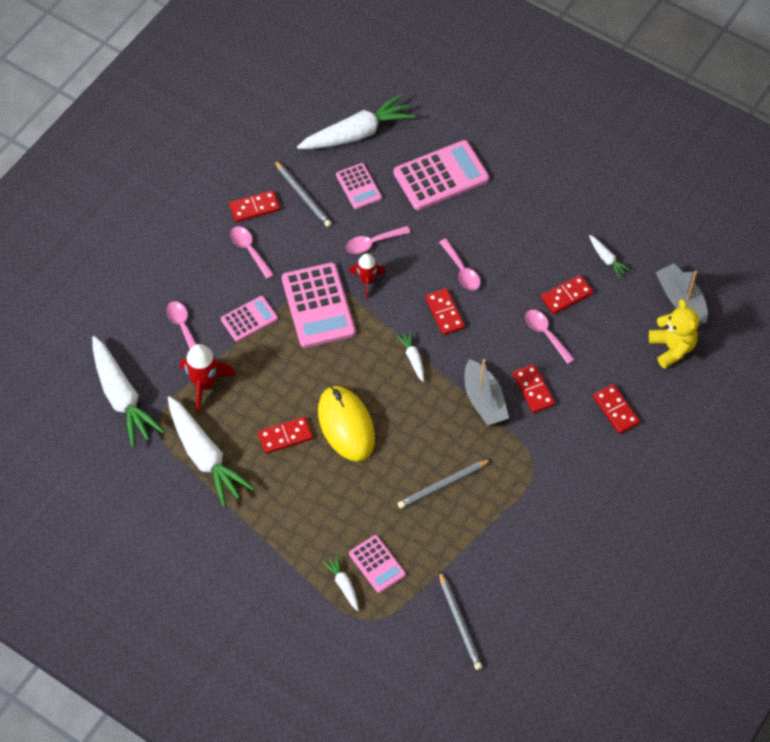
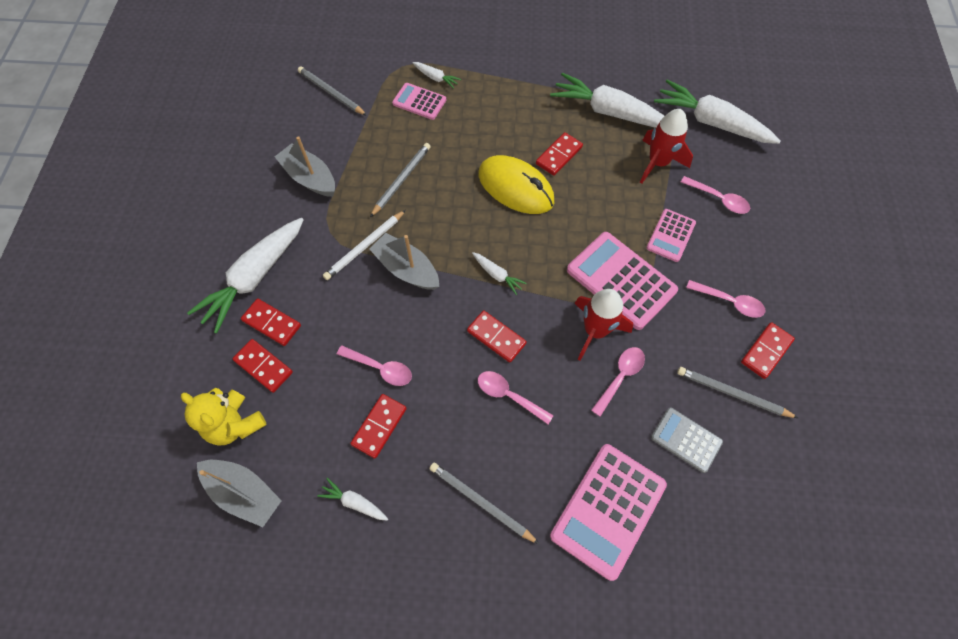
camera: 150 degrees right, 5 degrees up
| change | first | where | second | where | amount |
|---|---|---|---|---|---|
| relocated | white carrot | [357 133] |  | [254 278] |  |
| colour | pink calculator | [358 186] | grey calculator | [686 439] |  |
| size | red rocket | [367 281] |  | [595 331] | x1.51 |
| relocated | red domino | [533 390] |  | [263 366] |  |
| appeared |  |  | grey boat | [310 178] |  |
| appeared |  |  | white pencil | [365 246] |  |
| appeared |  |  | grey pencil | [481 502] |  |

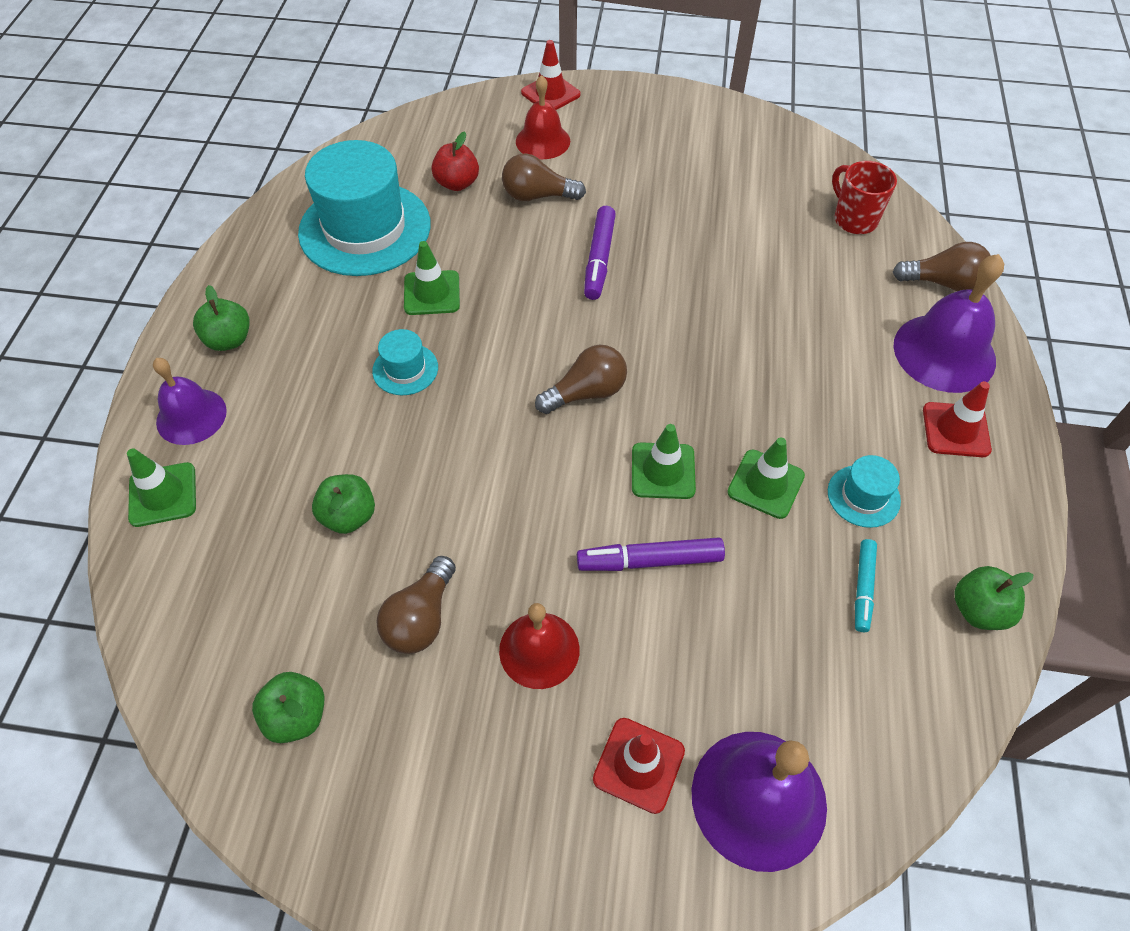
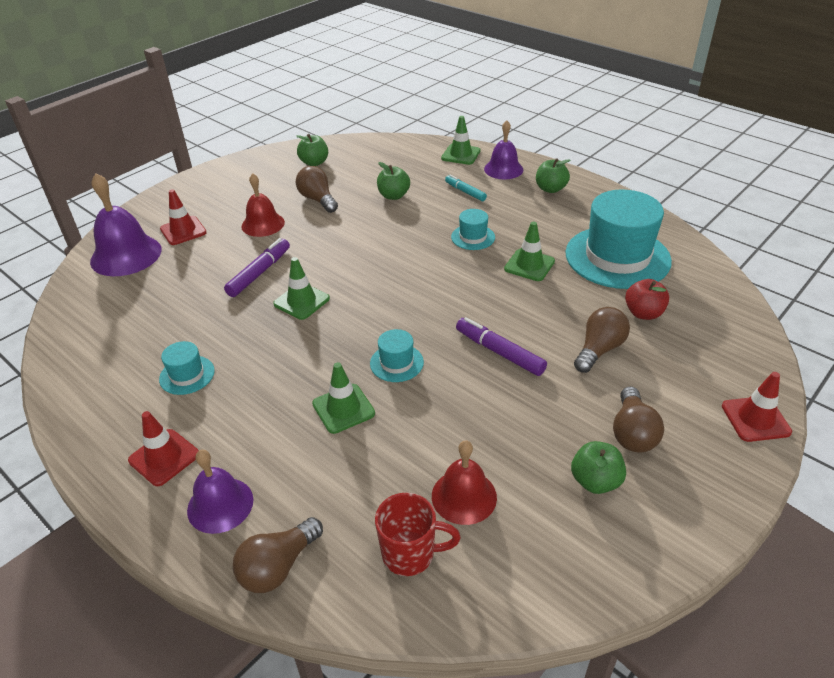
camera: 125 degrees right, 15 degrees down
| change | first | where | second | where | amount |
|---|---|---|---|---|---|
| relocated | red bell | [543 141] |  | [464 496] |  |
| relocated | brown light bulb | [586 393] |  | [632 433] |  |
| relocated | green traffic cone | [765 484] |  | [343 408] |  |
| relocated | turquoise marker | [863 588] |  | [465 192] |  |
| size | purple bell | [944 352] |  | [220 505] | x0.65 |
| relocated | green apple | [978 610] |  | [595 481] |  |
| appeared |  |  | turquoise hat | [396 363] |  |

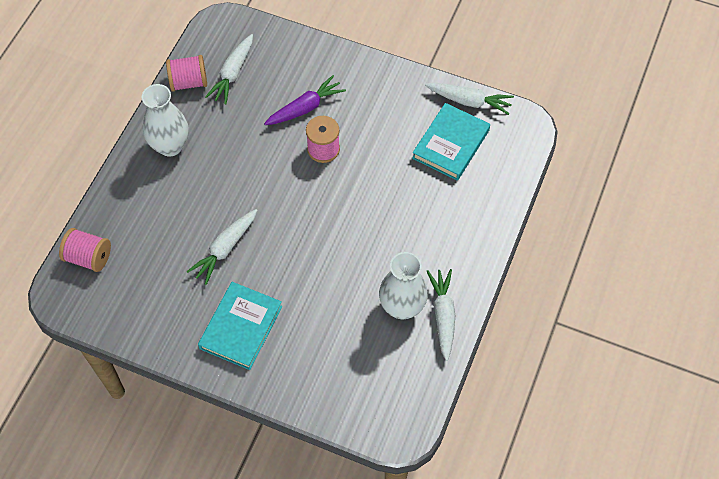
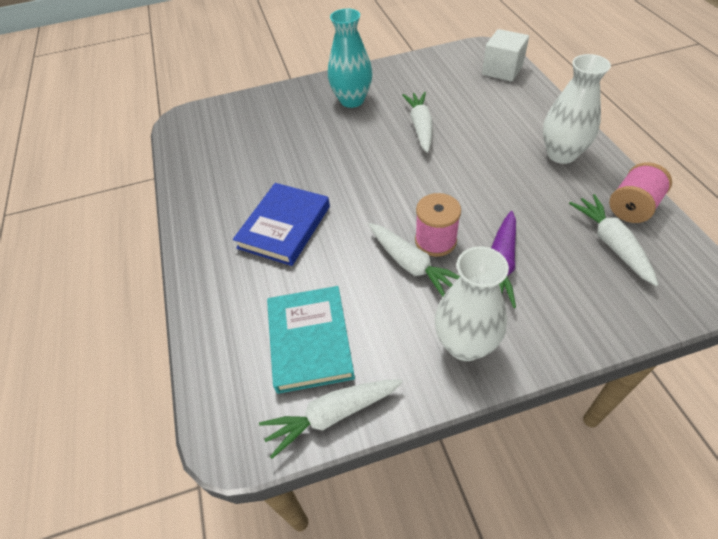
camera: 145 degrees right, 10 degrees down
| change | first | where | second | where | amount |
|---|---|---|---|---|---|
| exchanged | pink spool | [89 257] | white cube | [502 70] |  |
| exchanged | turquoise book | [241 327] | turquoise vase | [352 100] |  |
| relocated | white vase | [402 307] |  | [465 344] |  |
| relocated | white carrot | [443 315] |  | [412 265] |  |
| appeared |  |  | blue book | [284 227] |  |

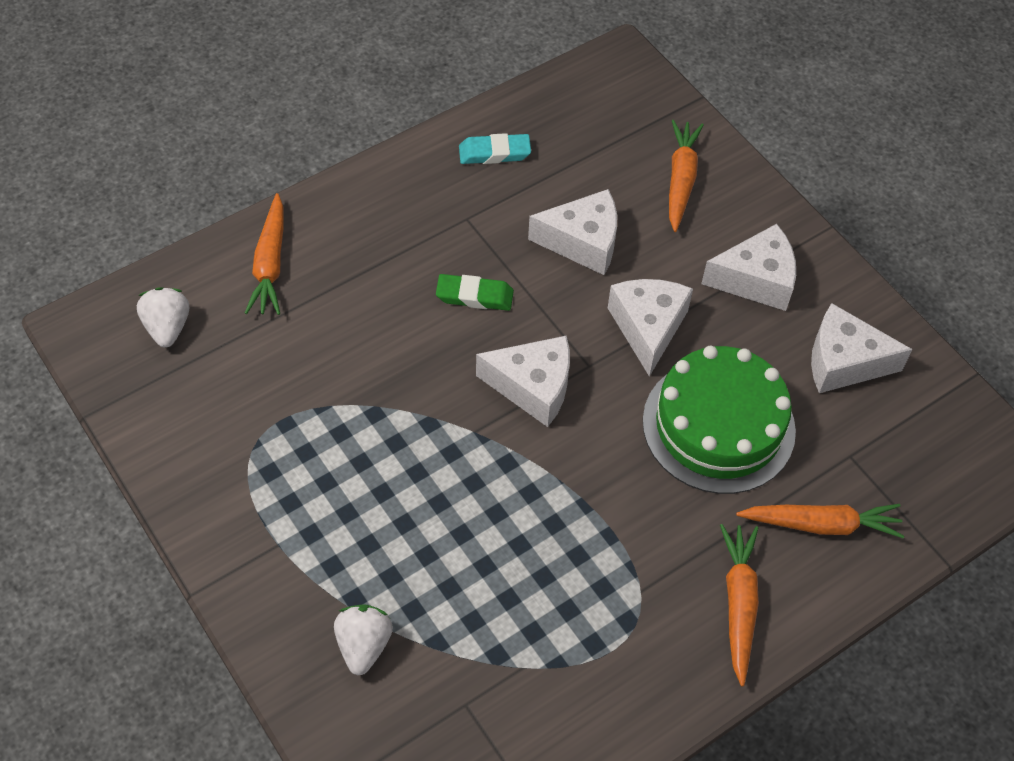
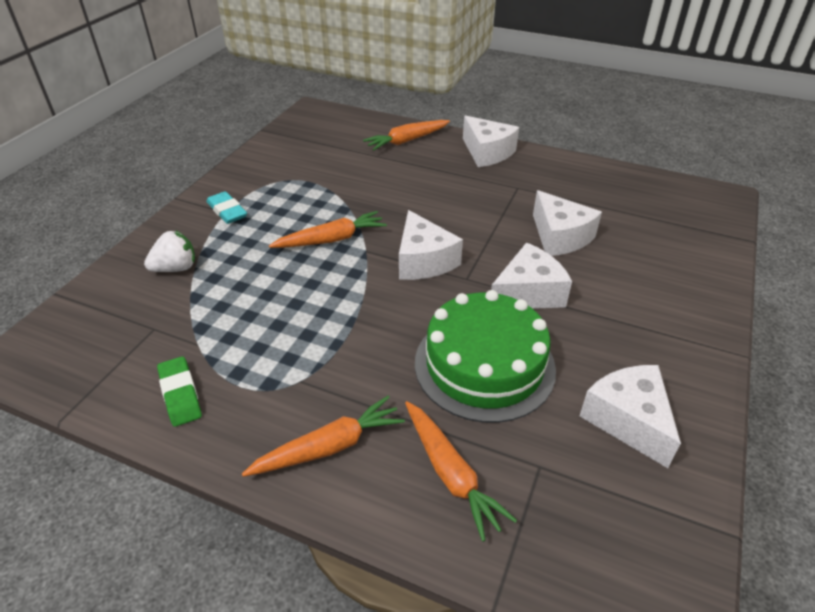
camera: 60 degrees right, 15 degrees down
| change | first | where | second | where | amount |
|---|---|---|---|---|---|
| missing | white strawberry | [167 327] |  |  |  |
| relocated | green eraser | [474 296] |  | [180 394] |  |
| relocated | turquoise eraser | [494 153] |  | [227 211] |  |
| relocated | orange carrot | [681 180] |  | [331 239] |  |
| relocated | white cheese | [756 280] |  | [487 152] |  |

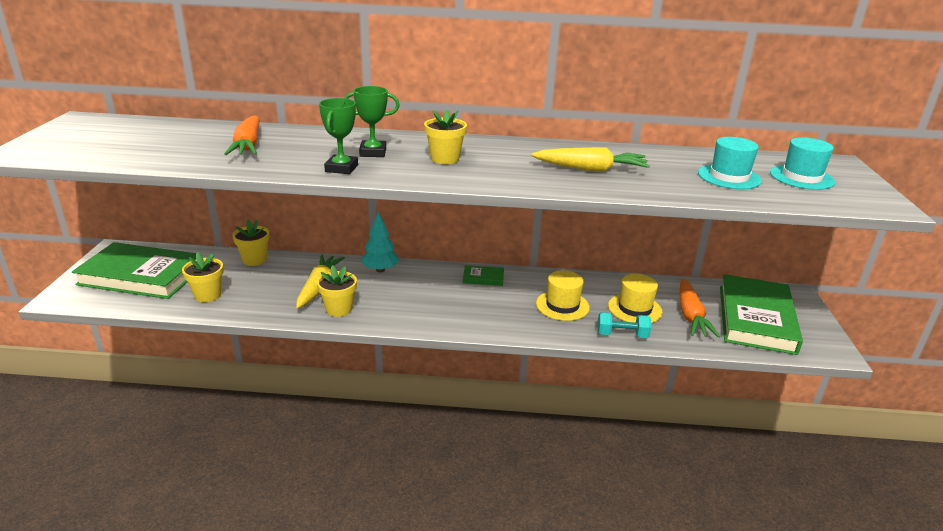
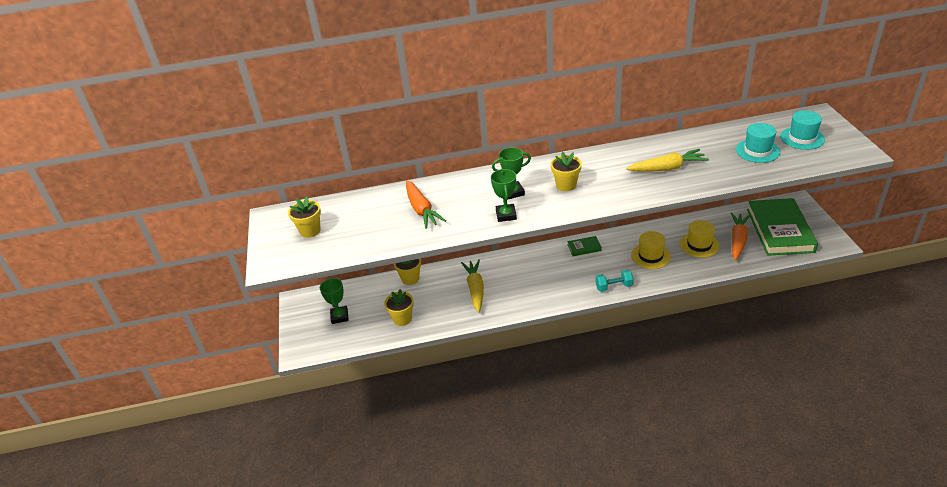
camera: 10 degrees left, 10 degrees up
| change | first | where | second | where | amount |
|---|---|---|---|---|---|
| exchanged | green book | [141 276] | green trophy | [339 316] |  |
| relocated | yellow flower pot | [339 309] |  | [310 231] |  |
| missing | turquoise tree | [380 270] |  |  |  |
| relocated | turquoise dumbbell | [622 335] |  | [614 287] |  |
| spun | orange carrot | [691 316] |  | [737 240] | 150 degrees counterclockwise |

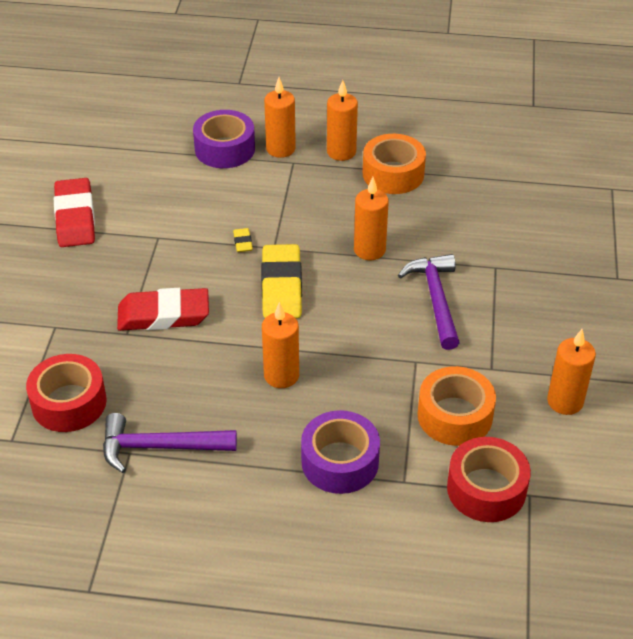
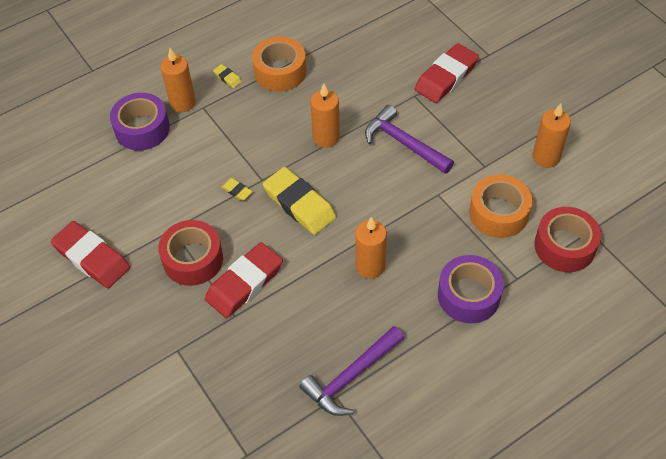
camera: 40 degrees left, 10 degrees up
| change | first | where | second | where | amount |
|---|---|---|---|---|---|
| relocated | red tape | [69 403] |  | [193 259] |  |
| exchanged | orange candle | [341 152] | yellow eraser | [227 78] |  |
| appeared |  |  | red eraser | [446 77] |  |

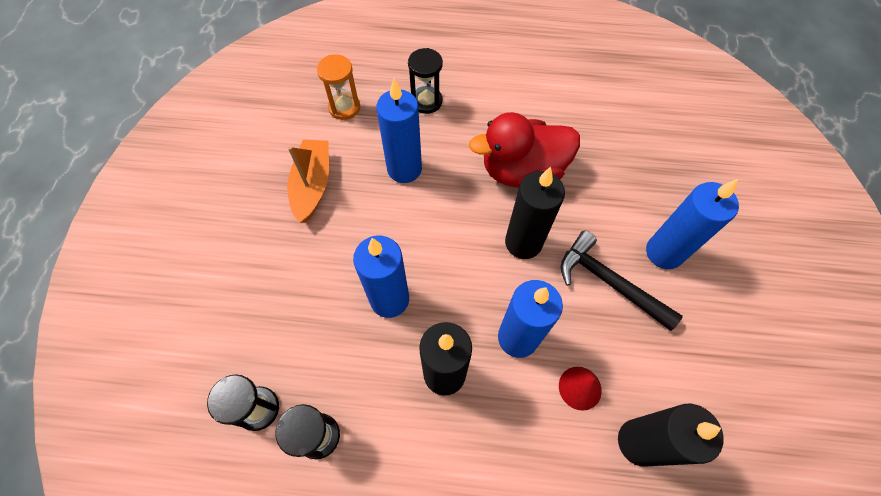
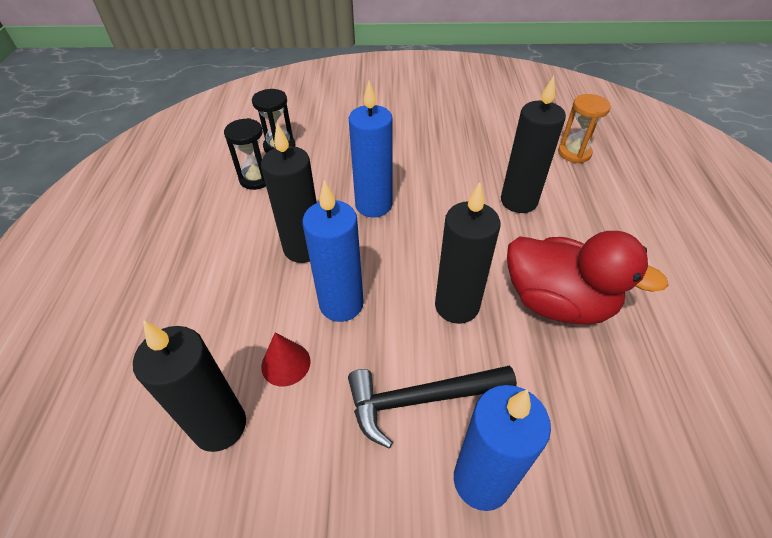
camera: 85 degrees right, 15 degrees down
| change | first | where | second | where | amount |
|---|---|---|---|---|---|
| missing | orange boat | [312 185] |  |  |  |
| colour | blue candle | [404 169] | black candle | [518 201] |  |
| missing | black hourglass | [426 101] |  |  |  |
| spun | red duck | [522 171] |  | [557 302] | 135 degrees clockwise |
| spun | black hammer | [609 282] |  | [421 400] | 135 degrees counterclockwise |

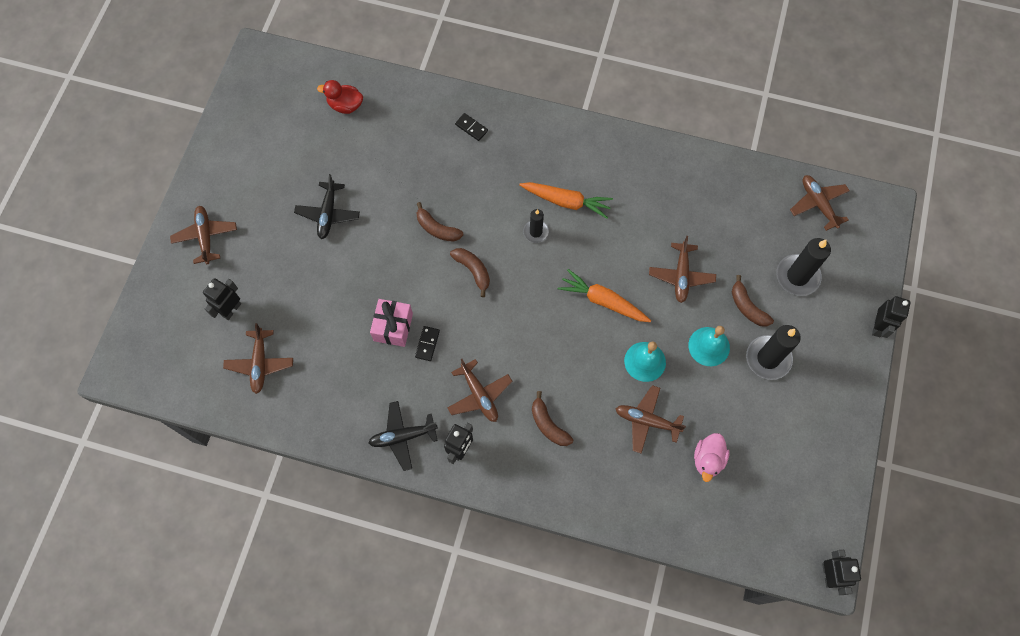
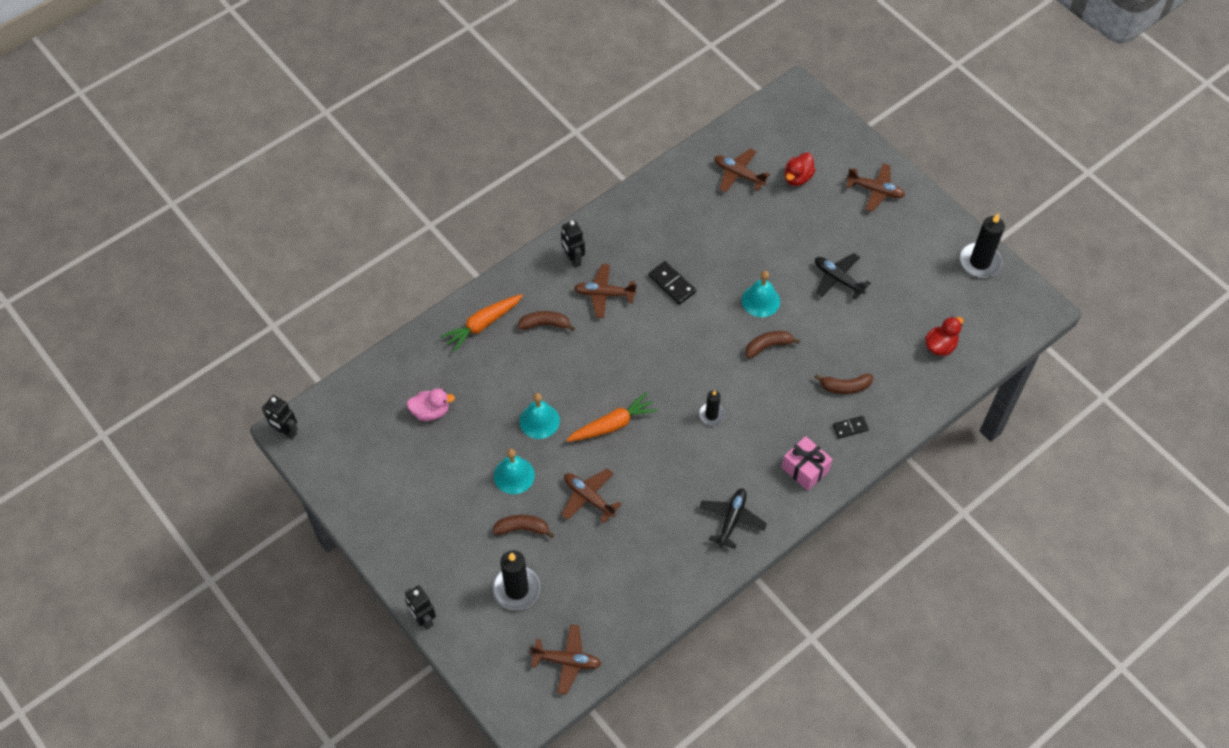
camera: 125 degrees right, 10 degrees down
| change | first | where | second | where | amount |
|---|---|---|---|---|---|
| exchanged | black robot | [231 310] | red duck | [797 178] |  |
| relocated | black plane | [403 436] |  | [731 520] |  |
| relocated | pink gift | [393 327] |  | [805 469] |  |
| size | black domino | [427 344] |  | [672 284] | x1.50 |
| relocated | brown banana | [473 271] |  | [845 387] |  |
| relocated | orange carrot | [566 201] |  | [483 324] |  |
| missing | brown plane | [647 421] |  |  |  |
| spun | pink duck | [708 459] |  | [431 411] | 120 degrees clockwise |
| relocated | black candle | [768 358] |  | [980 262] |  |
| appeared |  |  | turquoise bell | [760 300] |  |

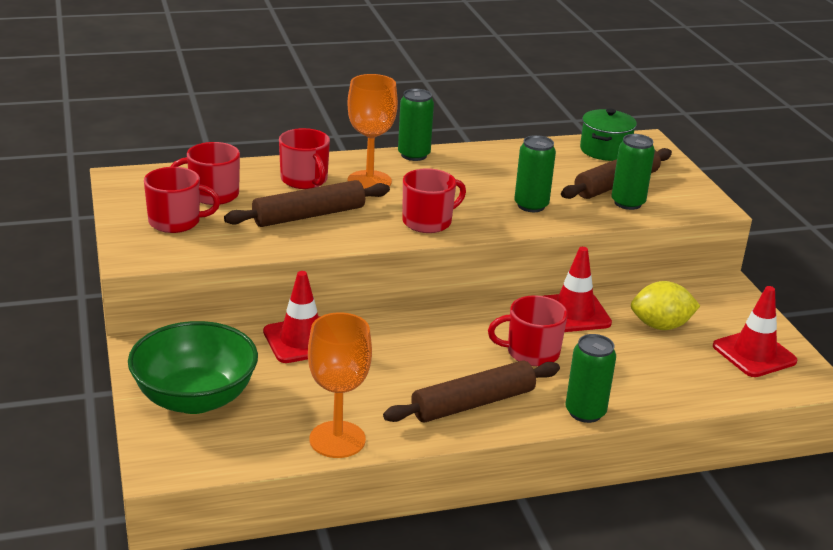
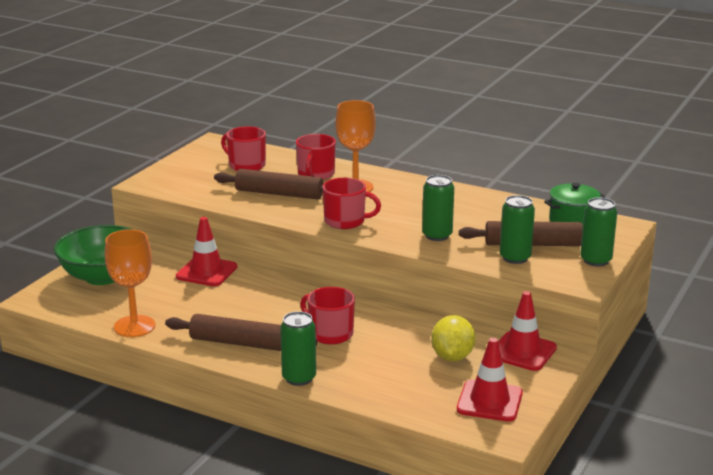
camera: 45 degrees right, 5 degrees down
| change | first | where | second | where | amount |
|---|---|---|---|---|---|
| missing | red mug | [176 222] |  |  |  |
| relocated | green can | [414 155] |  | [596 260] |  |
| relocated | red traffic cone | [574 313] |  | [522 352] |  |
| spun | yellow lemon | [660 326] |  | [452 357] | 60 degrees clockwise |

